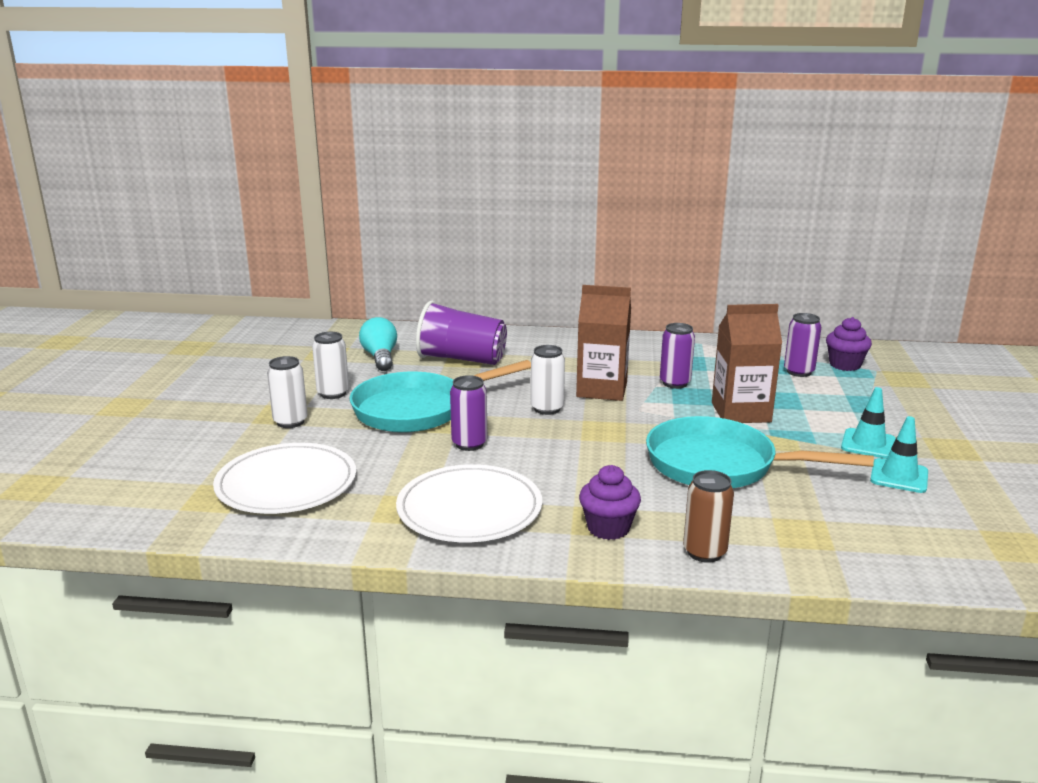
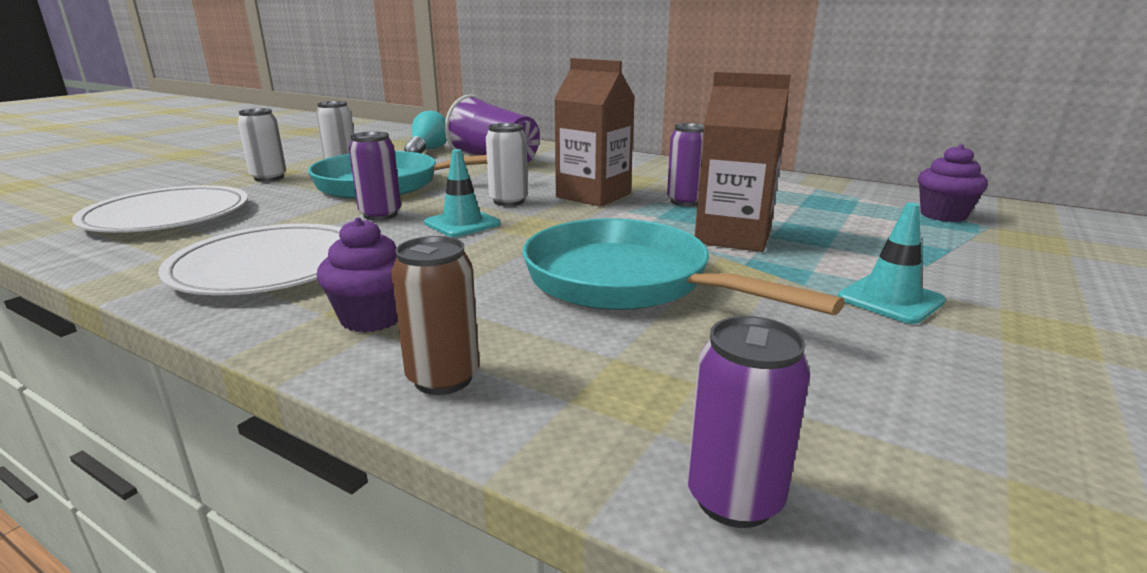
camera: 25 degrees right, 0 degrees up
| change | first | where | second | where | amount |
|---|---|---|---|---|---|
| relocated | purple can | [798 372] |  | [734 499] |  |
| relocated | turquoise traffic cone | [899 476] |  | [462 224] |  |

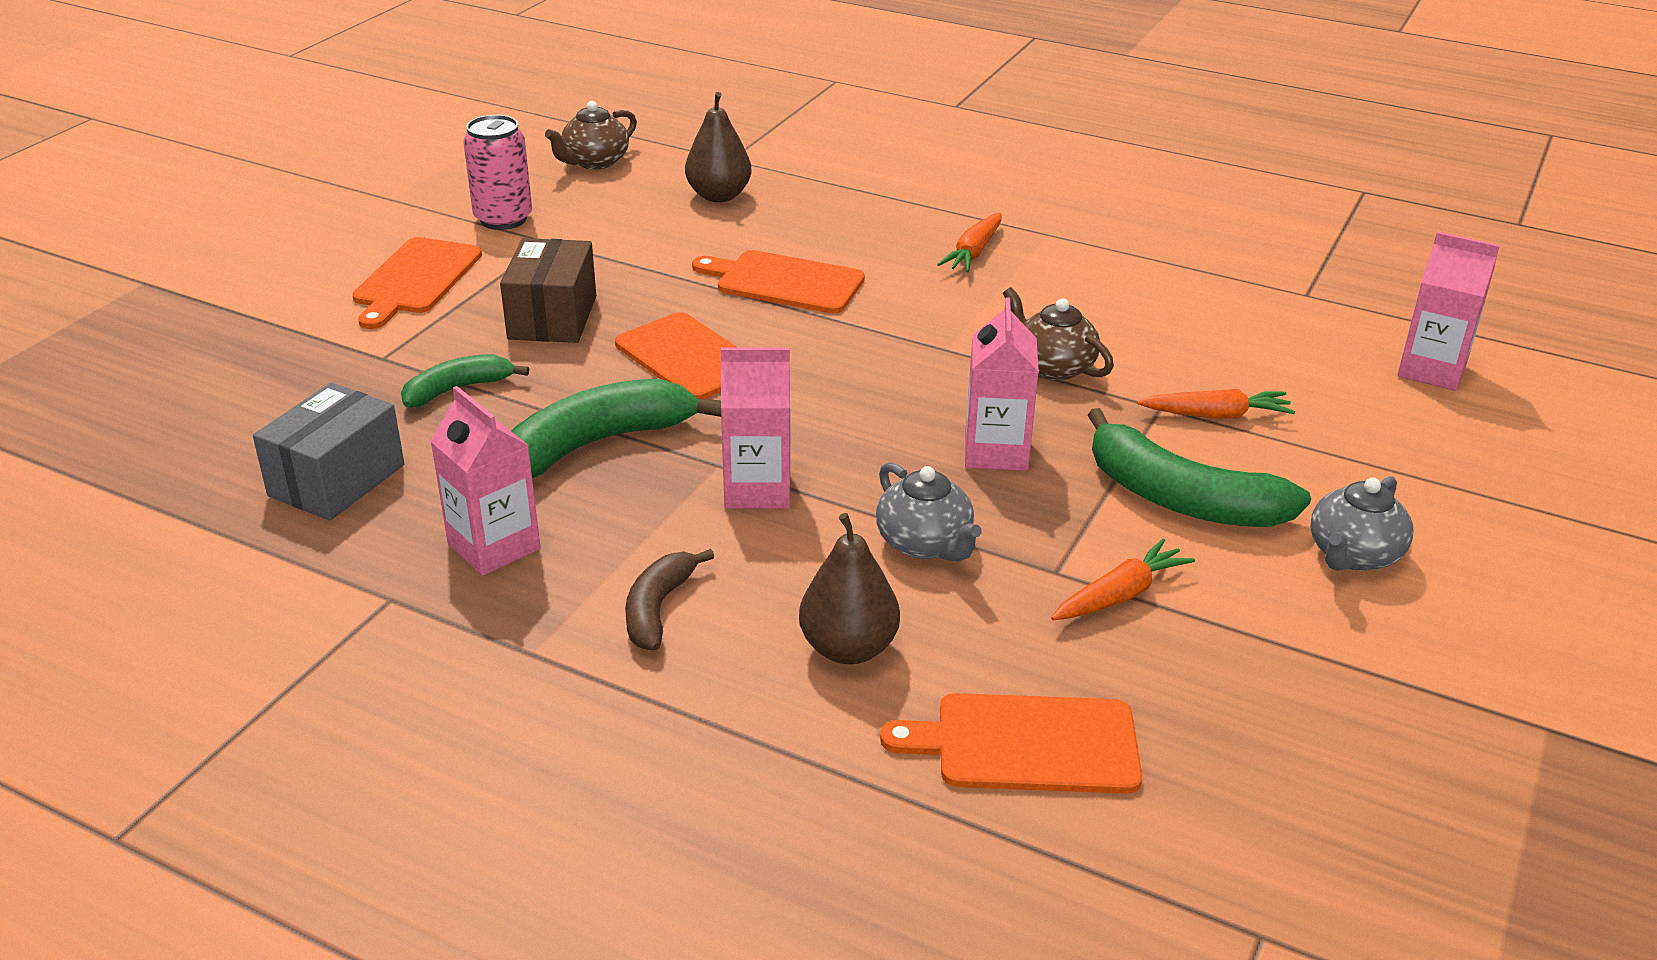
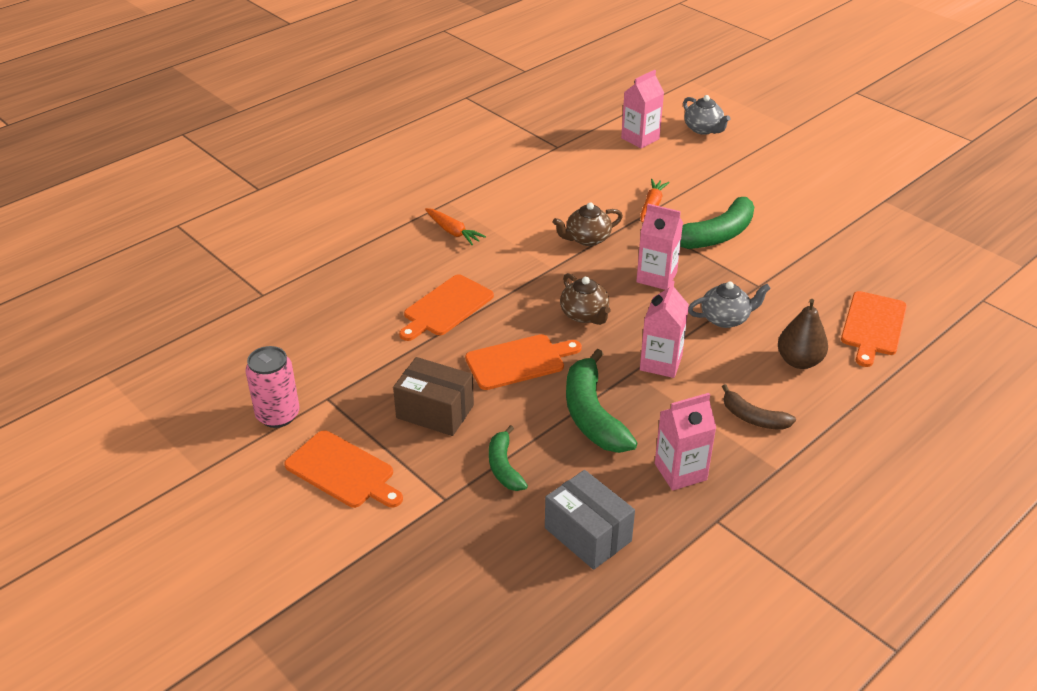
camera: 70 degrees left, 5 degrees up
| change | first | where | second | where | amount |
|---|---|---|---|---|---|
| relocated | brown teapot | [595 162] |  | [584 315] |  |
| missing | brown pear | [719 196] |  |  |  |
| missing | orange carrot | [1120 595] |  |  |  |
| relocated | grey teapot | [1353 555] |  | [703 129] |  |

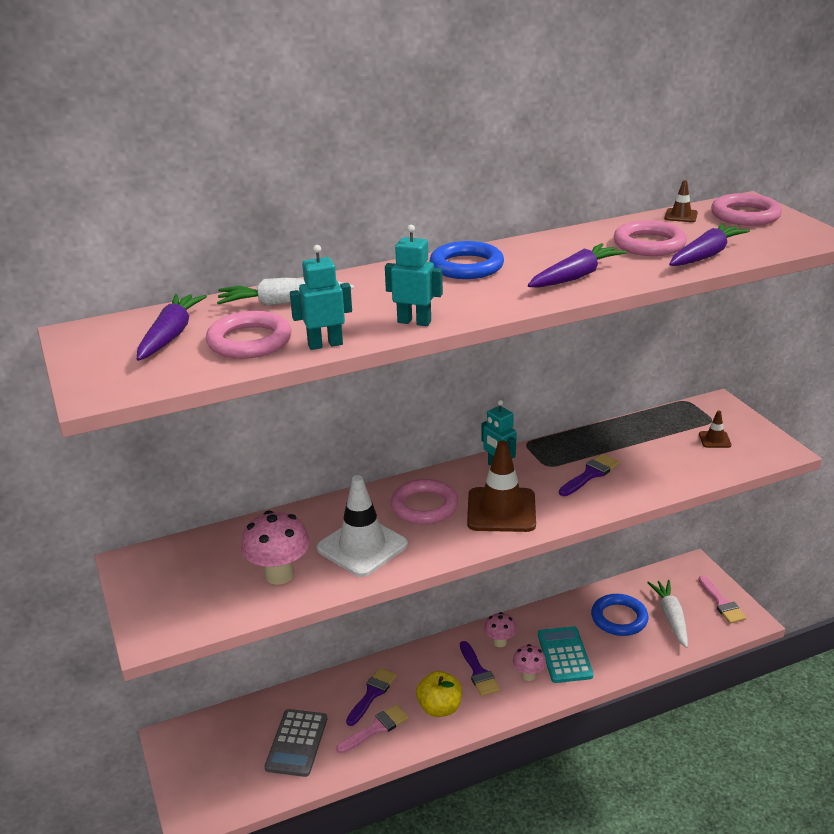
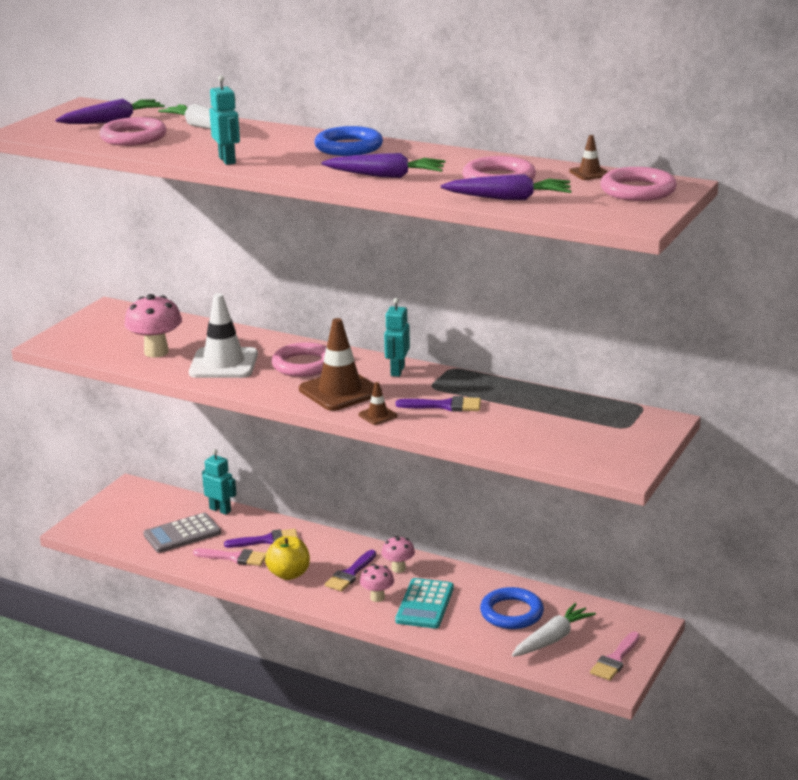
camera: 50 degrees right, 5 degrees down
| change | first | where | second | where | amount |
|---|---|---|---|---|---|
| relocated | turquoise robot | [325 344] |  | [220 510] |  |
| spun | turquoise calculator | [564 655] |  | [425 604] | 150 degrees clockwise |
| relocated | brown traffic cone | [714 440] |  | [377 415] |  |

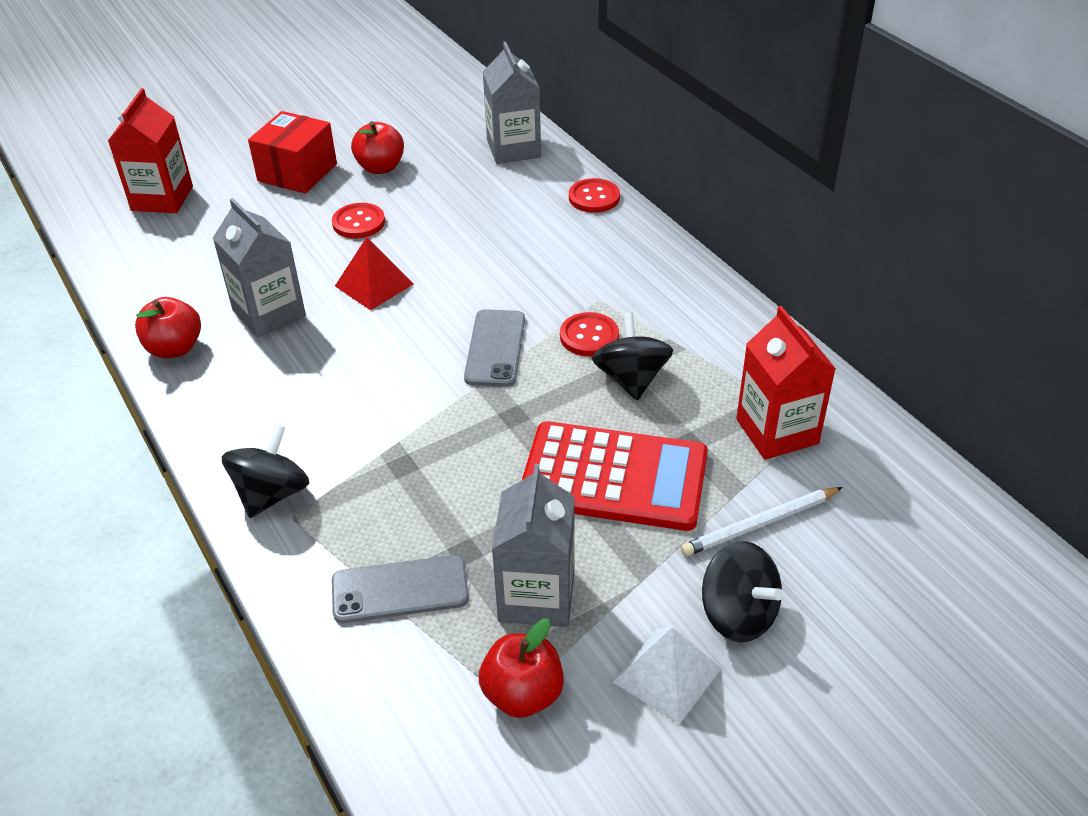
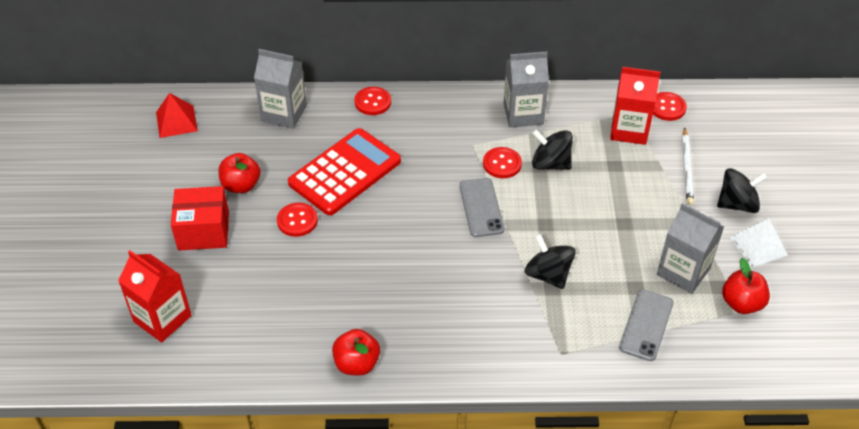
camera: 60 degrees left, 5 degrees up
| change | first | where | second | where | amount |
|---|---|---|---|---|---|
| relocated | grey carton | [269 313] |  | [523 114] |  |
| relocated | black spinning top | [272 494] |  | [548 275] |  |
| spun | red box | [297 172] |  | [203 231] | 60 degrees counterclockwise |
| relocated | red pyramid | [374 285] |  | [176 121] |  |
| spun | grey phone | [495 348] |  | [481 207] | 45 degrees clockwise |
| relocated | red calculator | [614 477] |  | [345 172] |  |
| appeared |  |  | red button | [667 107] |  |

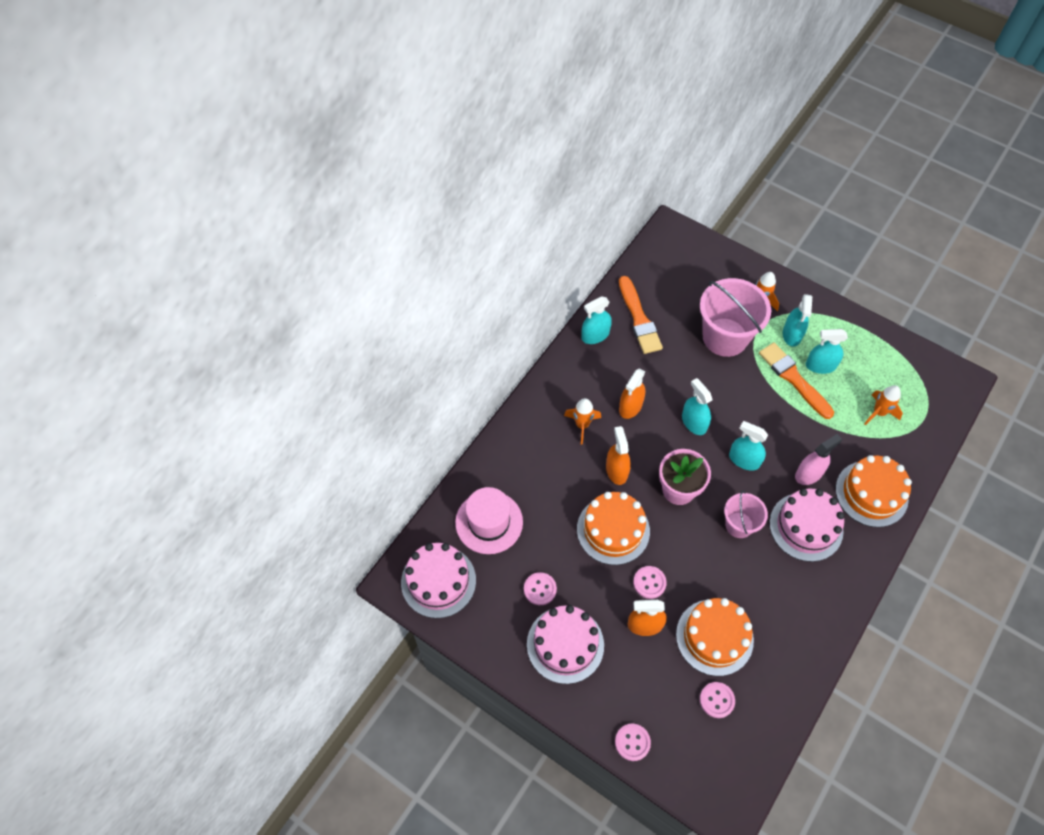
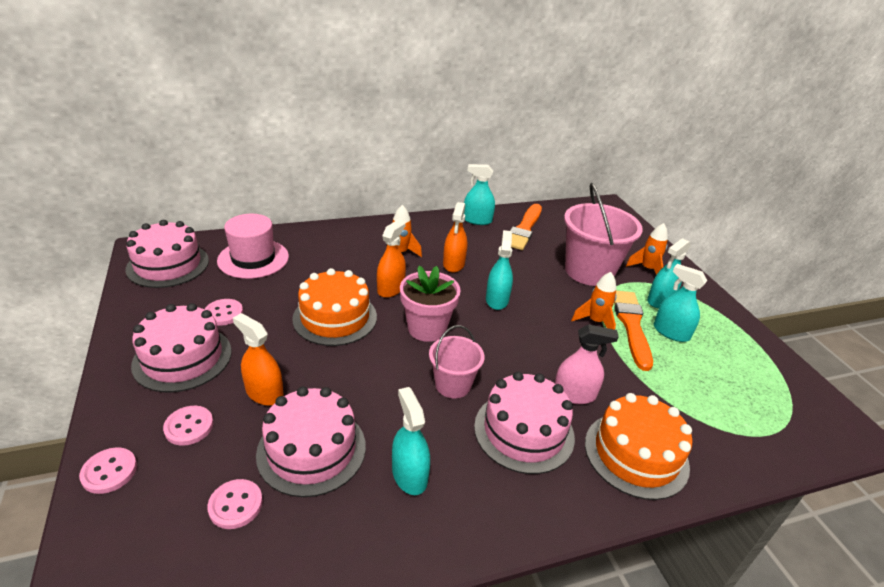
camera: 35 degrees right, 25 degrees down
| change | first | where | second | where | amount |
|---|---|---|---|---|---|
| spun | orange spray bottle | [630 406] |  | [454 264] | 60 degrees counterclockwise |
| relocated | pink button | [649 582] |  | [189 426] |  |
| colour | orange cake | [714 637] | pink cake | [311 449] |  |
| relocated | turquoise spray bottle | [744 460] |  | [409 475] |  |
| relocated | orange rocket | [879 412] |  | [595 322] |  |

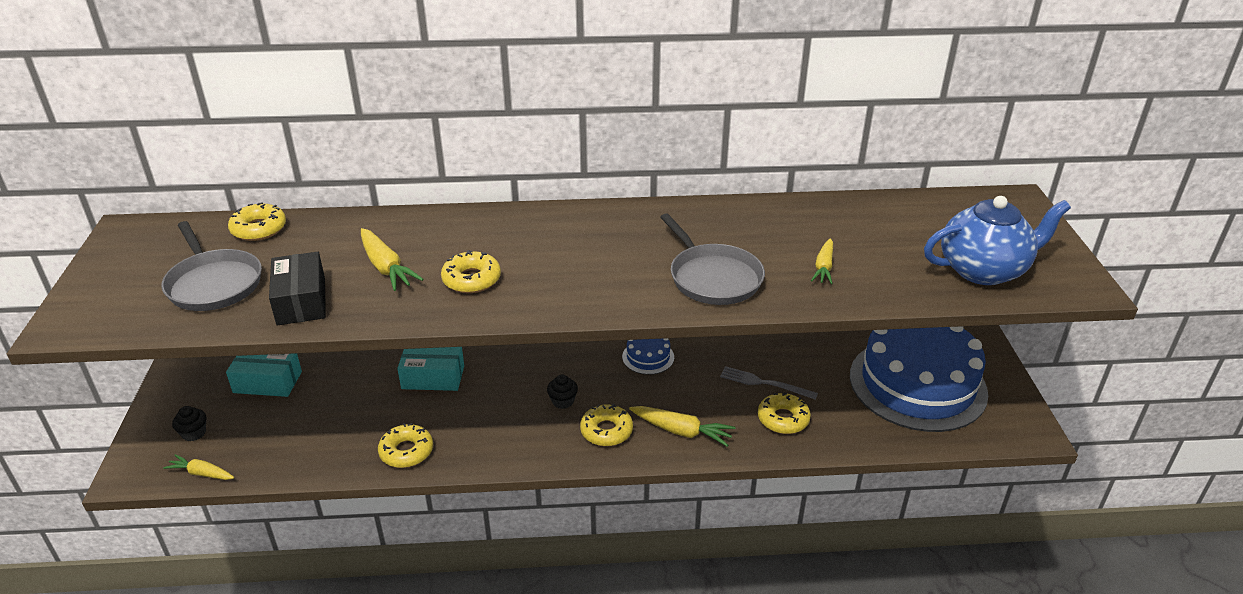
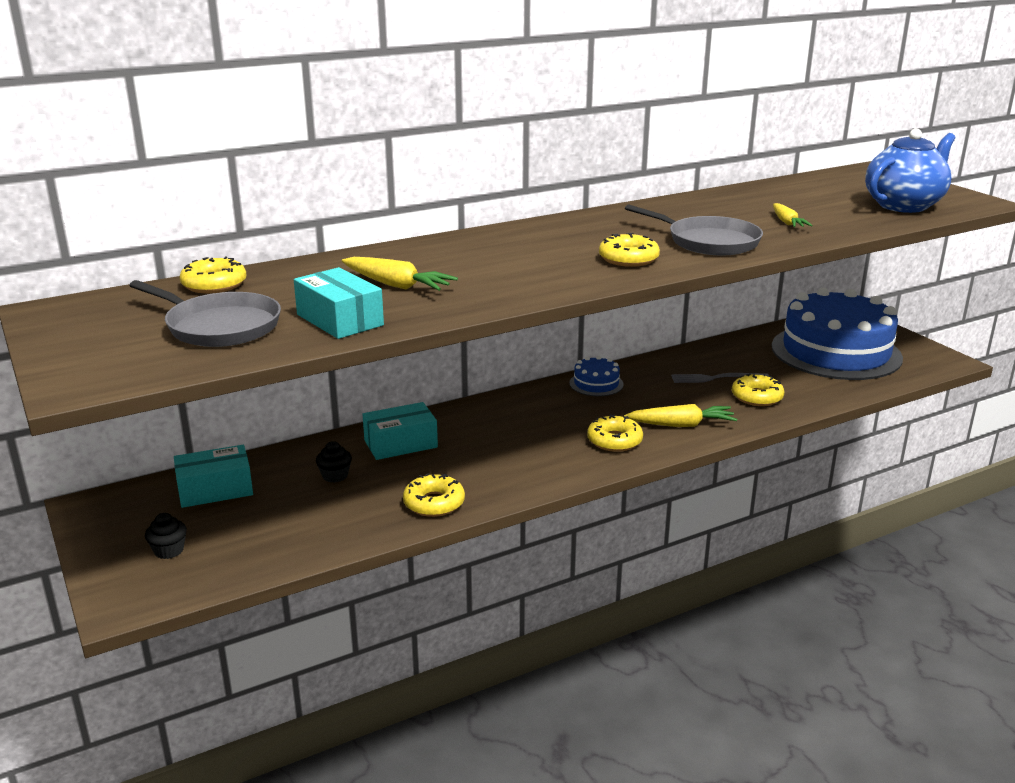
camera: 25 degrees left, 10 degrees down
| change | first | where | second | where | amount |
|---|---|---|---|---|---|
| missing | yellow carrot | [201 473] |  |  |  |
| colour | black box | [301 301] | turquoise box | [340 320] |  |
| relocated | yellow donut | [471 279] |  | [628 259] |  |
| relocated | black cupcake | [563 401] |  | [335 476] |  |

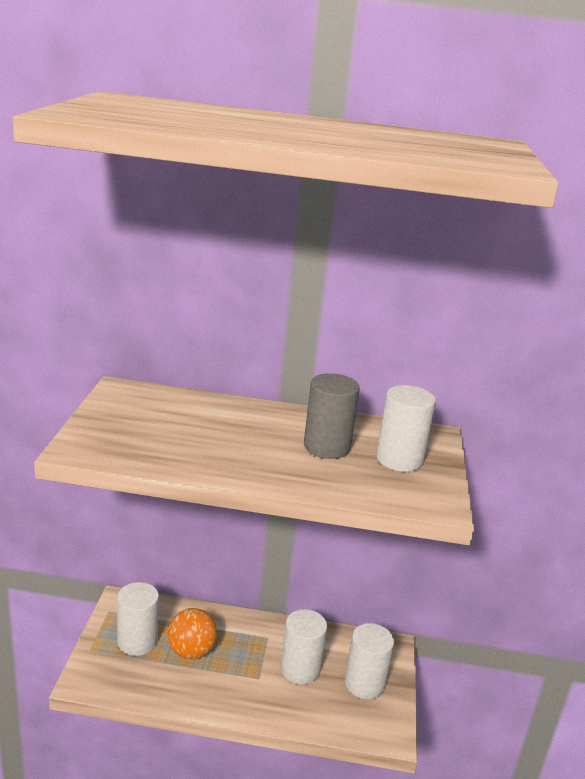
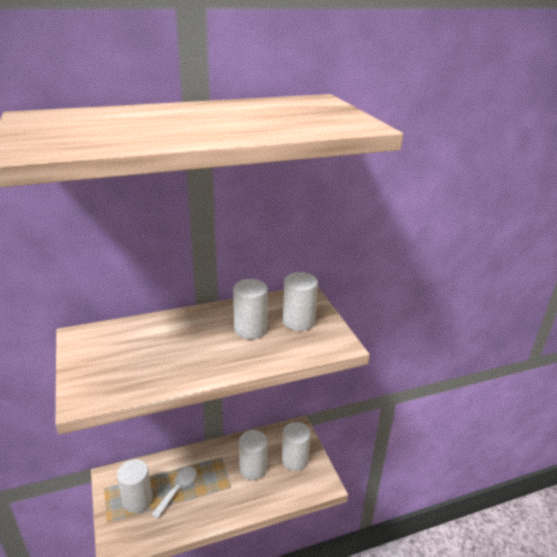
camera: 25 degrees left, 5 degrees up
| change | first | where | second | where | amount |
|---|---|---|---|---|---|
| exchanged | orange ball | [191 651] | white spoon | [178 489] |  |
| colour | grey cylinder | [326 447] | white cylinder | [250 329] |  |

